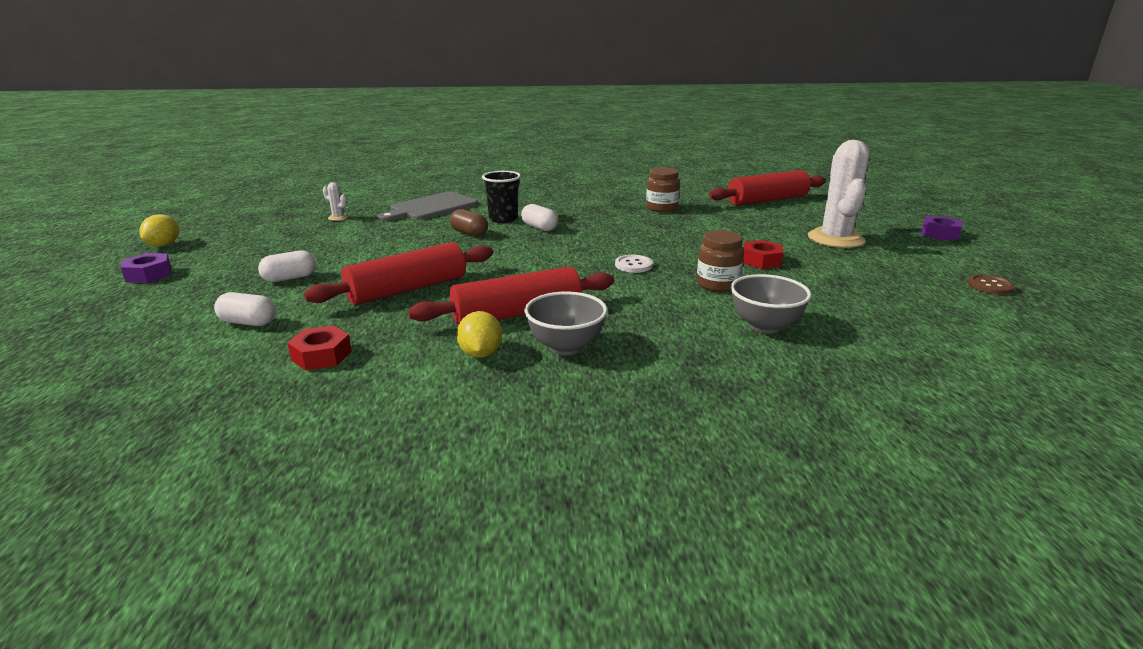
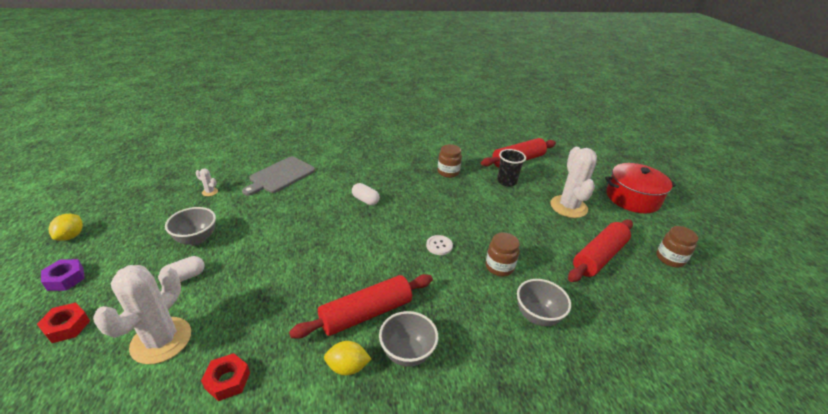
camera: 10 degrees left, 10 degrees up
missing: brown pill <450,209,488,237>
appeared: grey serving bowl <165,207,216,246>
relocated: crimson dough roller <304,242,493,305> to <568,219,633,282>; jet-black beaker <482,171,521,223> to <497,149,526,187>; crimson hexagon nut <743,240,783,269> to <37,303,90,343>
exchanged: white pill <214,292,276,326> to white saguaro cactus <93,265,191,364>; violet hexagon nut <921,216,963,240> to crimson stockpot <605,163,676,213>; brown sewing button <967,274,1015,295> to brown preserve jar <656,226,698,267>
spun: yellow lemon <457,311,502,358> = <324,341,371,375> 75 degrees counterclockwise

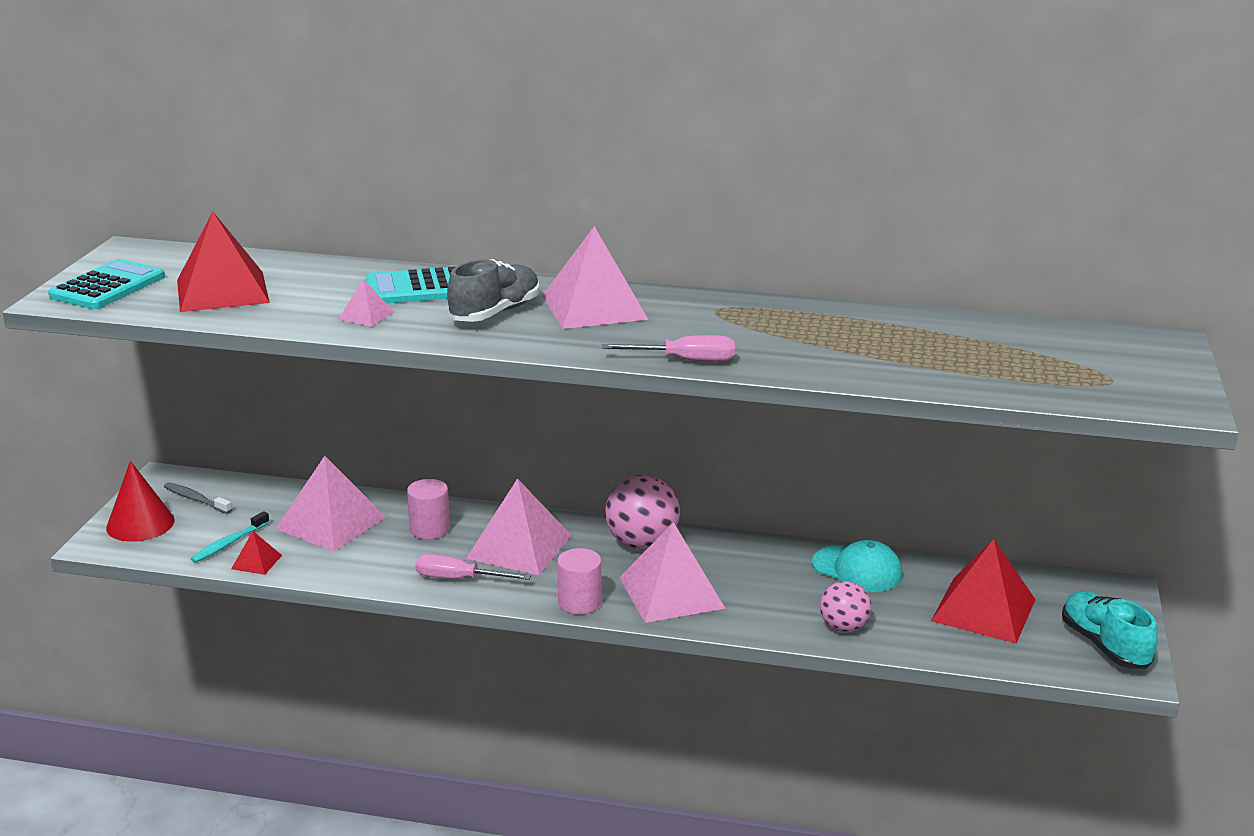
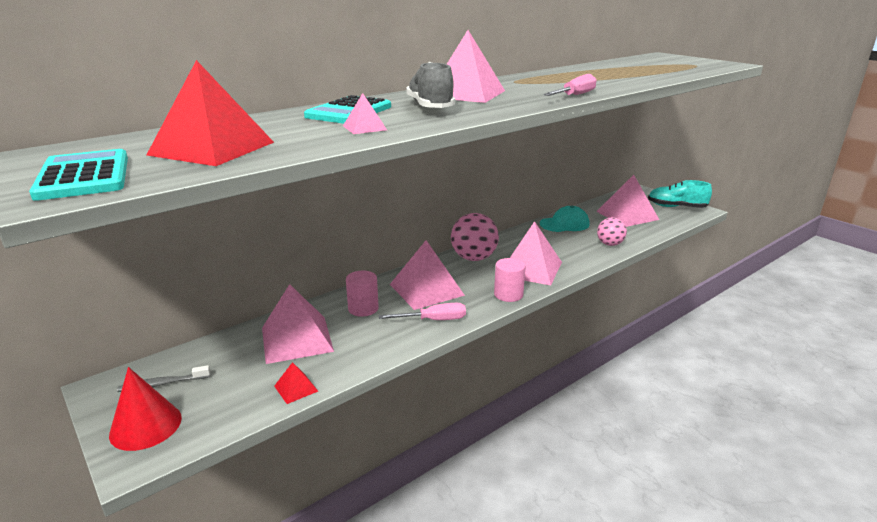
camera: 50 degrees left, 0 degrees up
missing: turquoise tooth brush <191,511,269,563>
colour: crimson pyramid shape <931,539,1036,644> to rose-pink pyramid shape <596,175,659,227>
spun: rose-pink hand screwdriver <415,554,531,580> = <379,303,466,320> 150 degrees counterclockwise

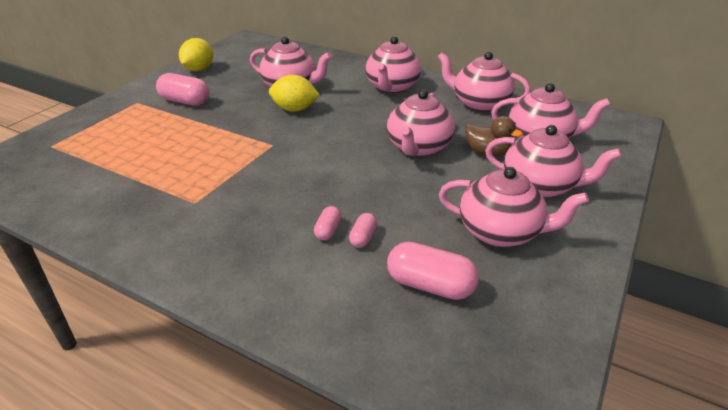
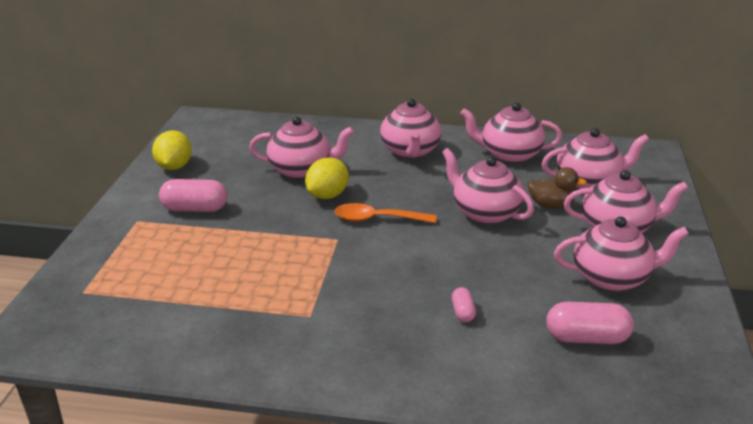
camera: 20 degrees left, 5 degrees down
missing: rose-pink pill <349,213,377,248>
appeared: bright orange tablespoon <334,203,436,223>
spun: yellow lemon <269,75,320,112> = <305,157,349,199> 45 degrees counterclockwise; rose-pink china teapot <387,90,455,157> = <442,148,534,224> 135 degrees clockwise

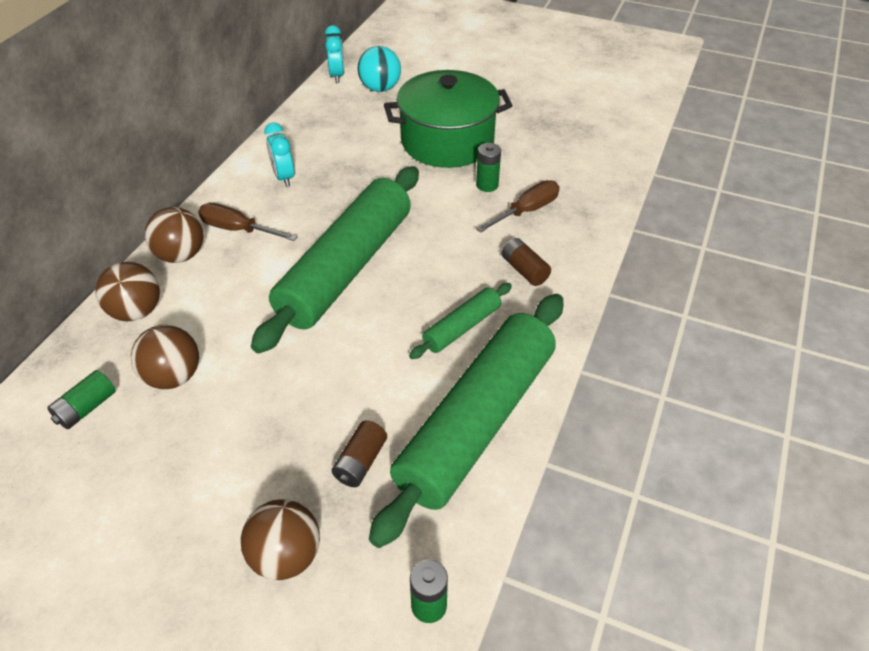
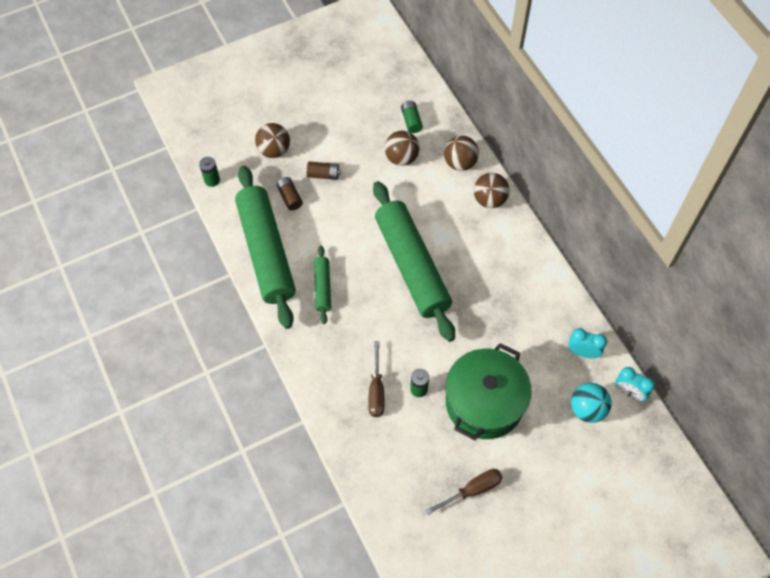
camera: 130 degrees right, 15 degrees up
relocated: brown hand screwdriver <198,203,298,241> to <426,469,503,515>; turquoise bedside clock <264,123,294,187> to <568,328,607,358>; brown battery <502,238,551,286> to <307,161,341,180>

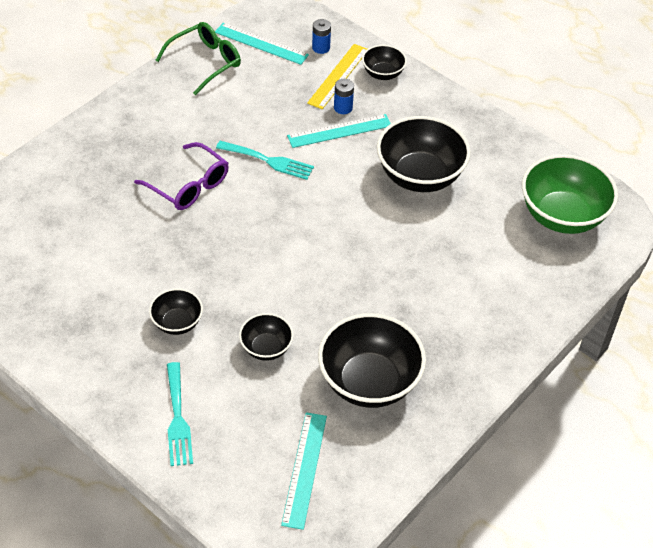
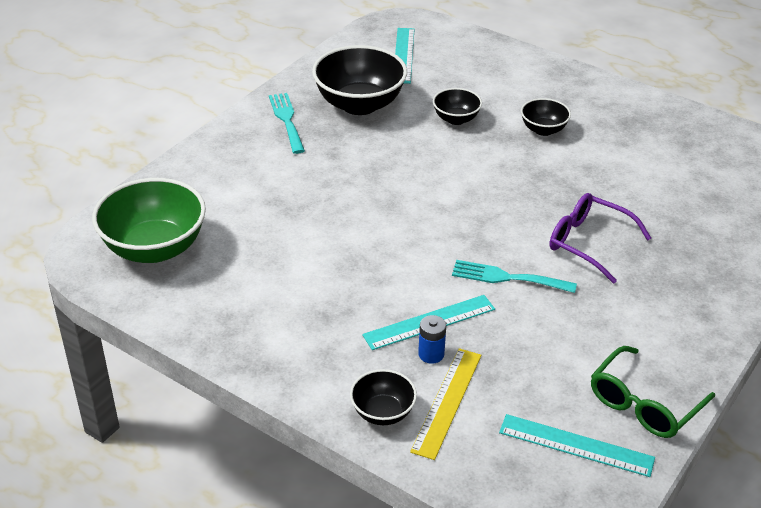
camera: 175 degrees right, 10 degrees down
missing: royal blue battery <312,19,331,54>; jet-black serving bowl <377,116,471,192>
relocated: turquoise table fork <167,362,193,466> to <269,93,305,154>

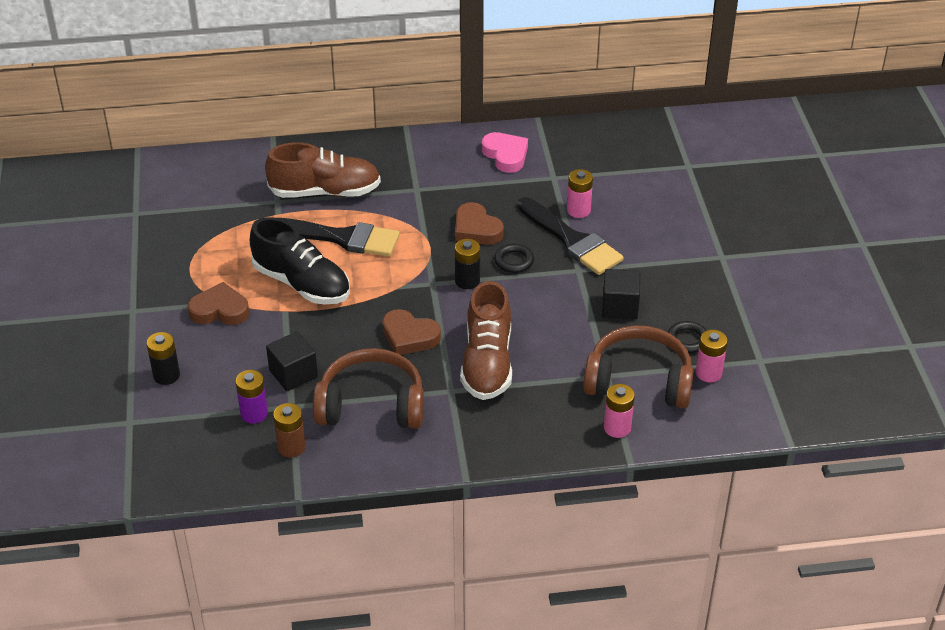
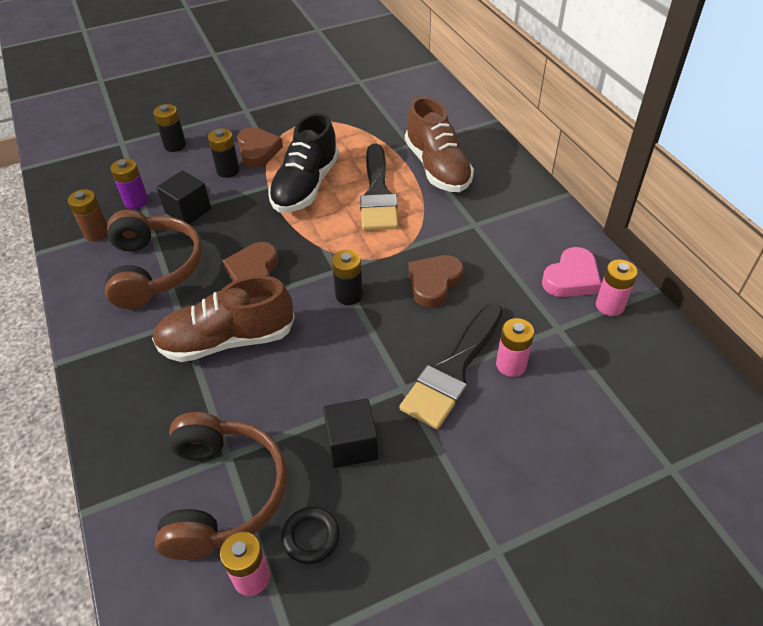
camera: 75 degrees right, 5 degrees up
missing: jet-black torus <494,243,534,273>
appeared: jet-black battery <208,128,240,178>
relocated: rose-pink battery <604,384,635,438> to <596,259,638,316>

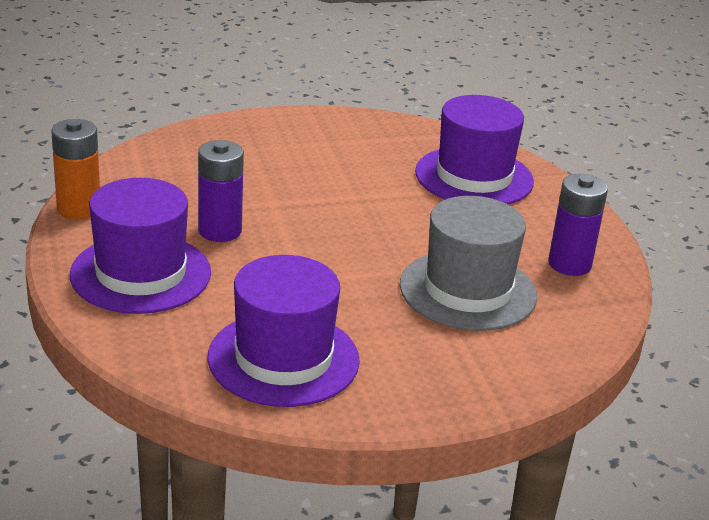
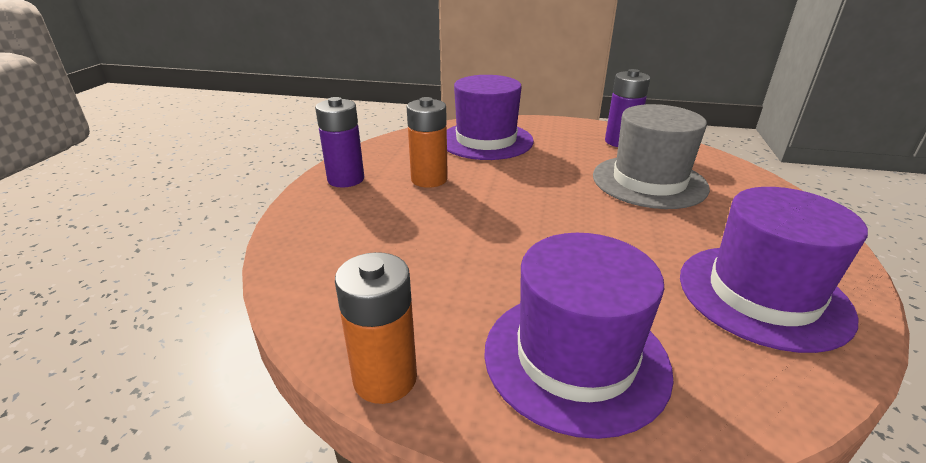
camera: 60 degrees left, 0 degrees up
appeared: bright orange battery <406,97,448,188>
relocated: violet battery <198,140,244,242> to <315,97,364,187>

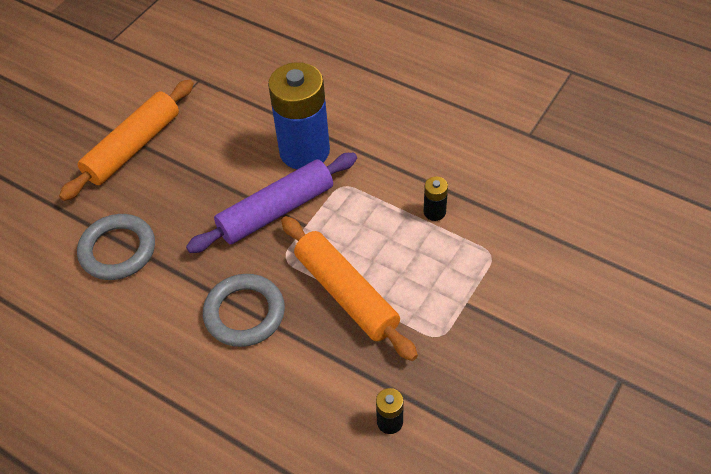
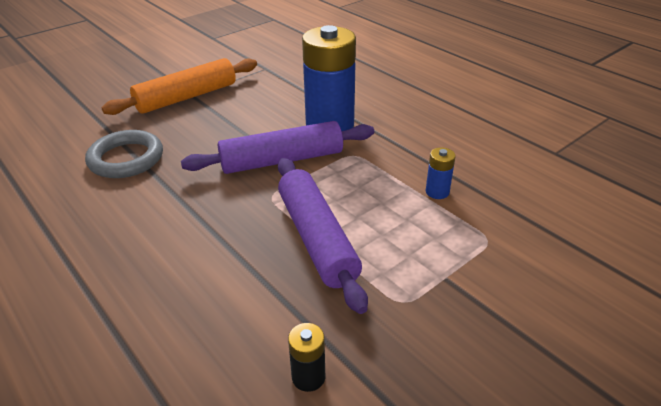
camera: 15 degrees right, 15 degrees down
missing: grey torus <203,274,285,347>
colour: bright orange dough roller <281,216,418,361> to violet dough roller <278,158,368,314>; jet-black battery <424,176,448,221> to royal blue battery <426,148,456,199>

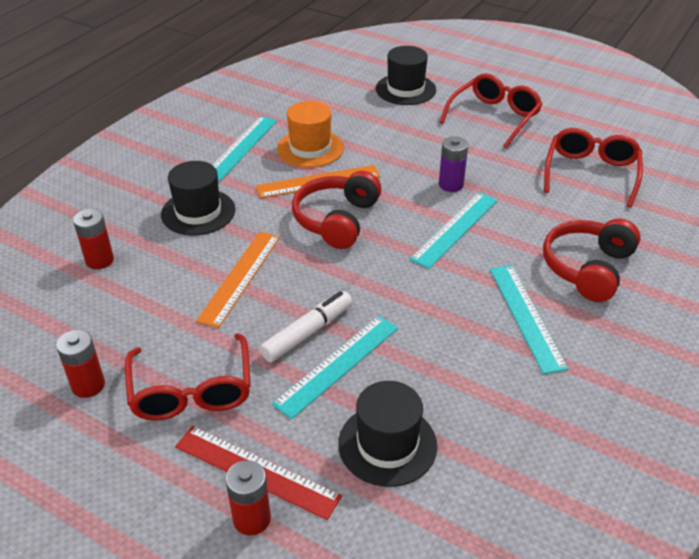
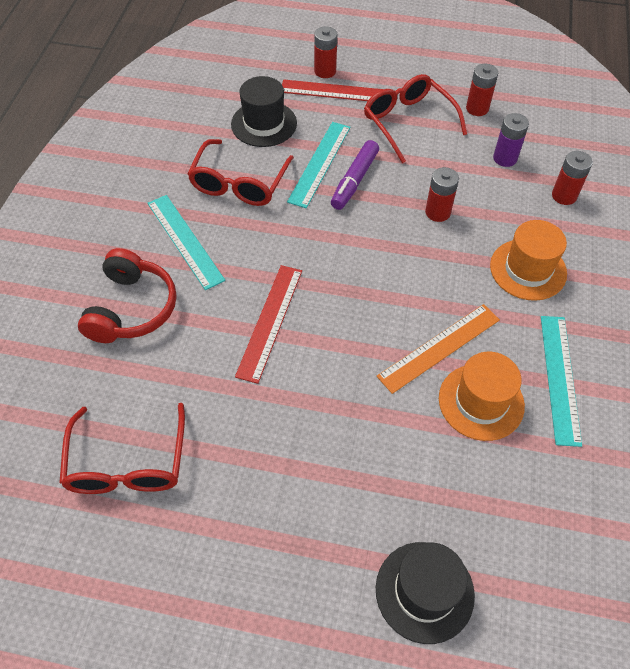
camera: 160 degrees right, 15 degrees up
missing: crimson headphones <292,171,382,249>
relocated: crimson glasses <439,73,542,148> to <187,139,294,206>; violet battery <439,136,468,192> to <493,113,529,167>
exchanged: bright orange straightedge <196,232,280,328> to crimson battery <425,167,459,222>
colour: jet-black hat <161,161,235,235> to bright orange hat <490,220,567,301>; white felt pen <259,291,352,362> to violet felt pen <331,140,379,210>; turquoise straightedge <410,192,498,269> to crimson straightedge <235,265,302,384>

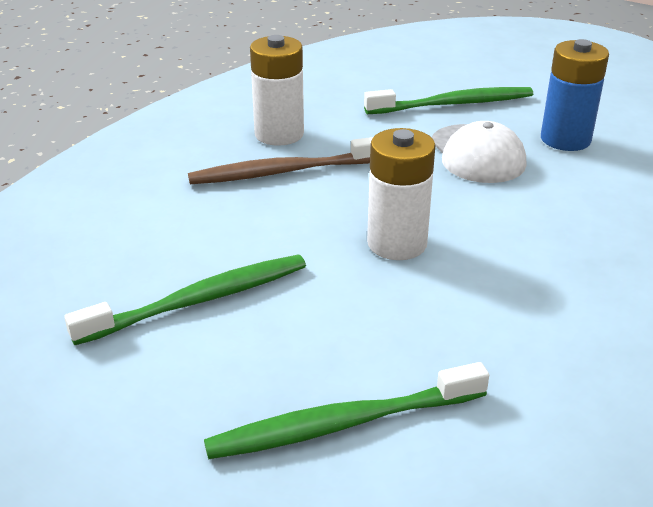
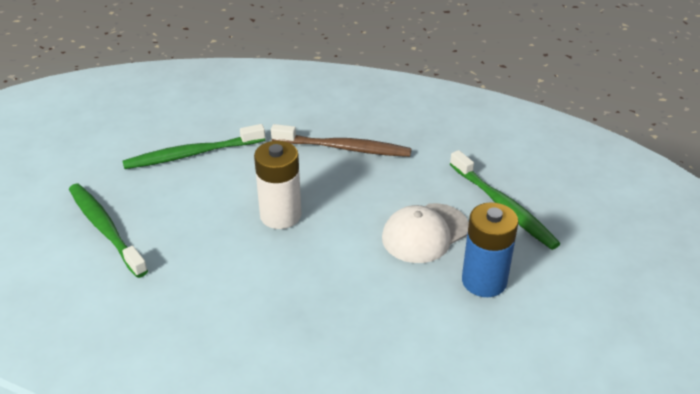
camera: 70 degrees right, 5 degrees up
missing: white battery <250,35,304,146>
spun: leaf-green tooth brush <64,254,306,345> = <122,124,265,169> 120 degrees clockwise; brown tooth brush <188,137,373,184> = <271,124,412,157> 135 degrees clockwise

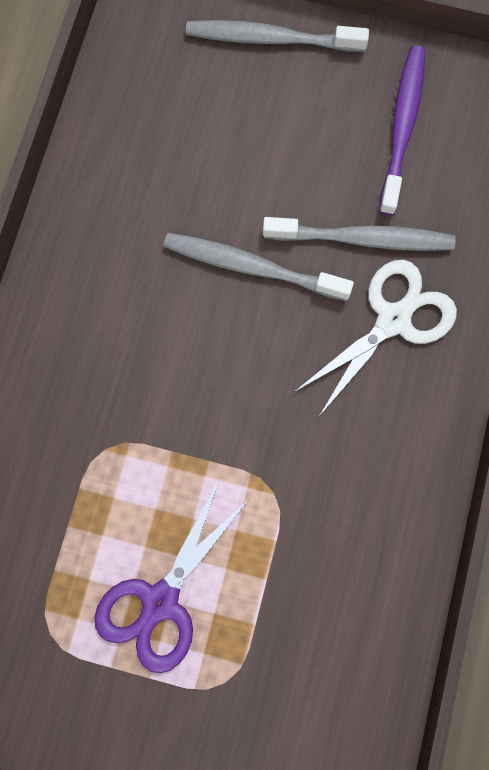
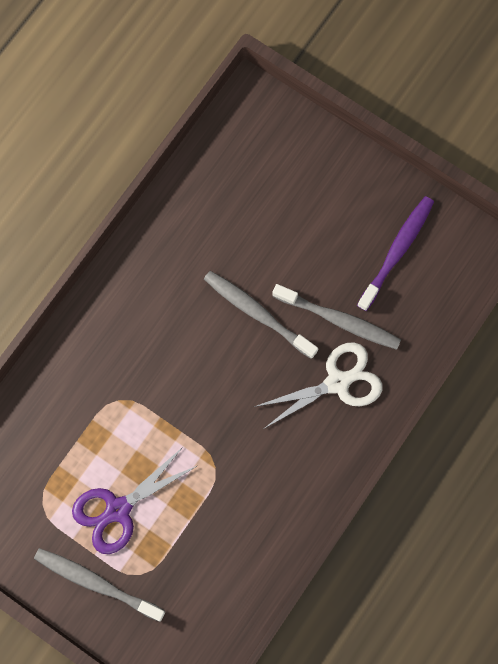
camera: 20 degrees right, 0 degrees up
relocated: grey tooth brush <186,20,369,52> to <34,548,165,622>

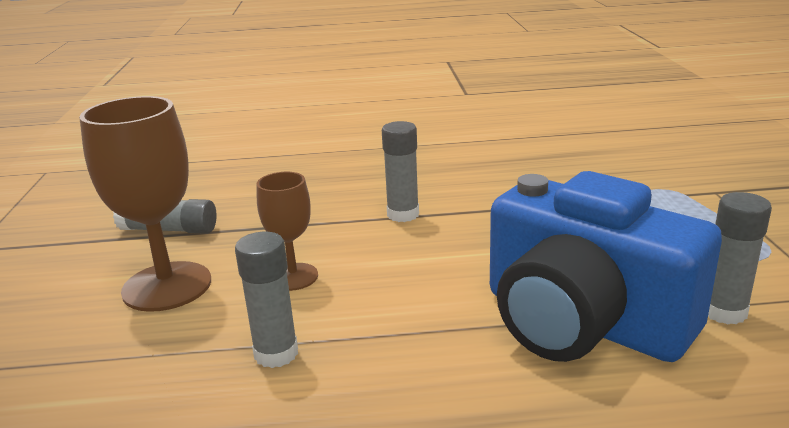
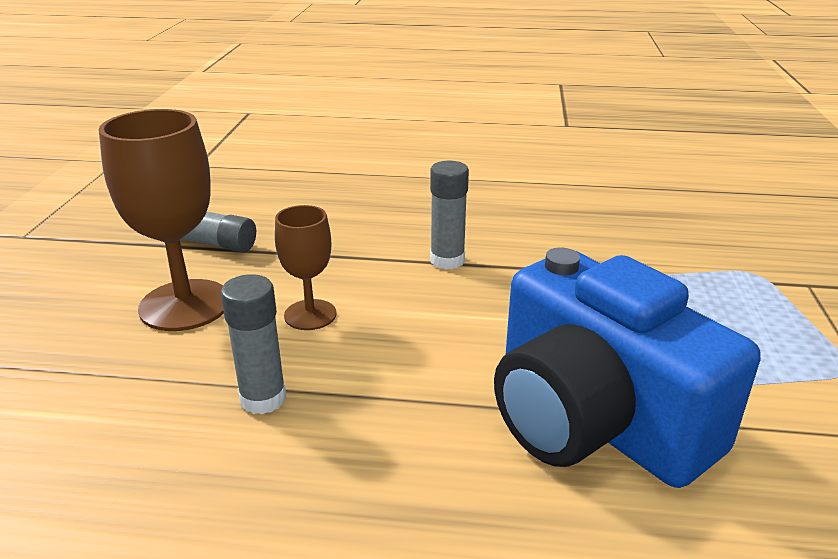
camera: 10 degrees right, 5 degrees up
missing: grey glue stick <708,192,772,324>

